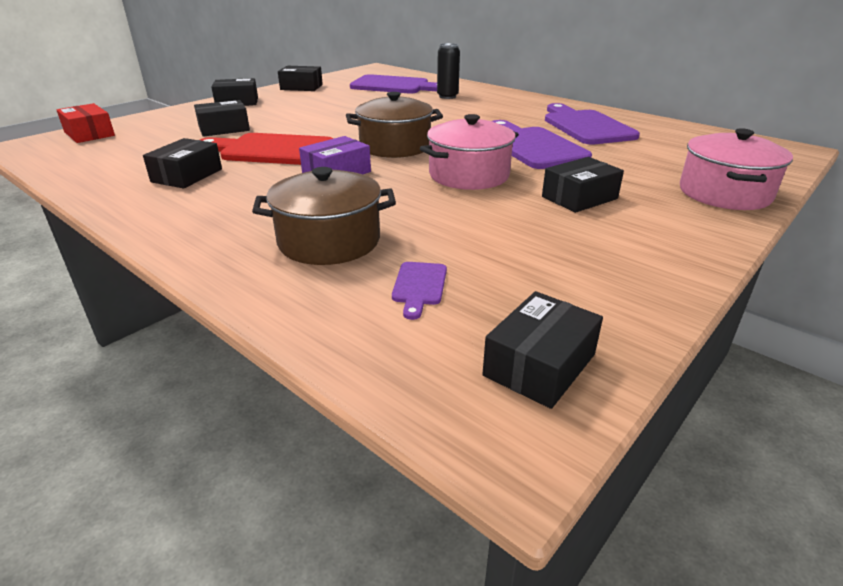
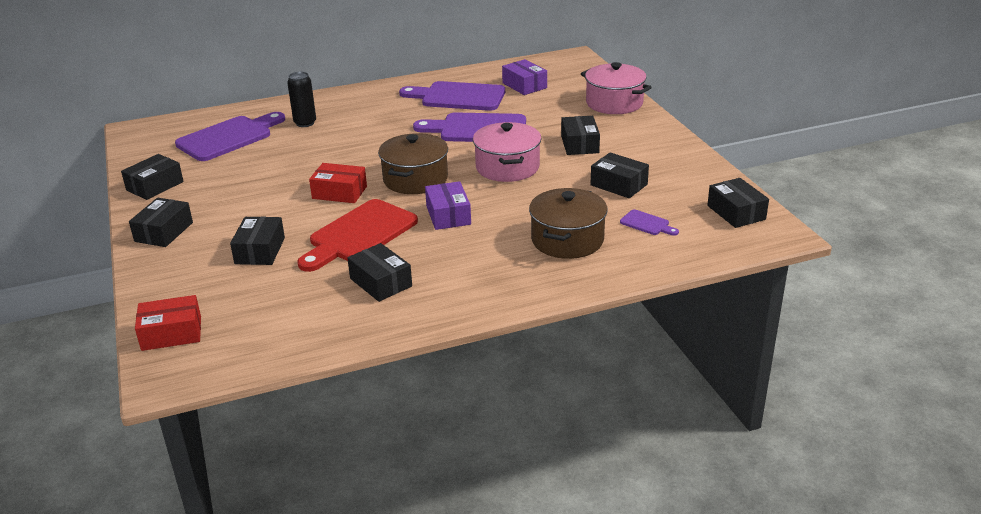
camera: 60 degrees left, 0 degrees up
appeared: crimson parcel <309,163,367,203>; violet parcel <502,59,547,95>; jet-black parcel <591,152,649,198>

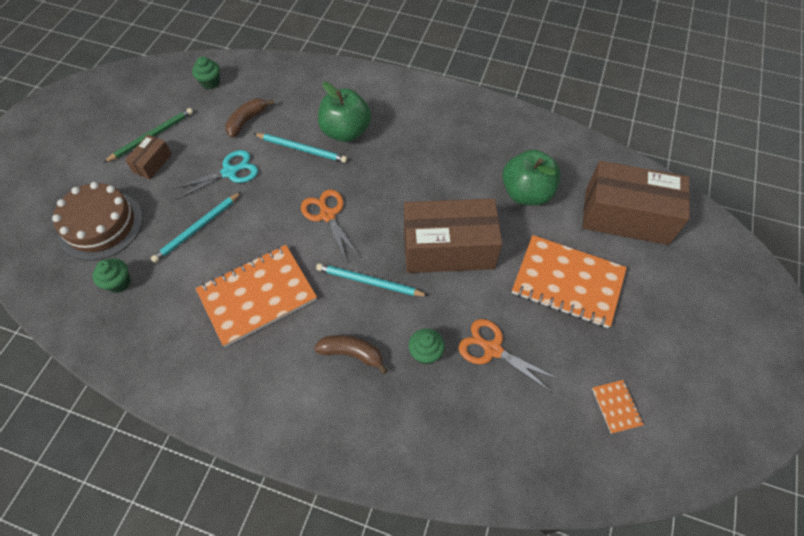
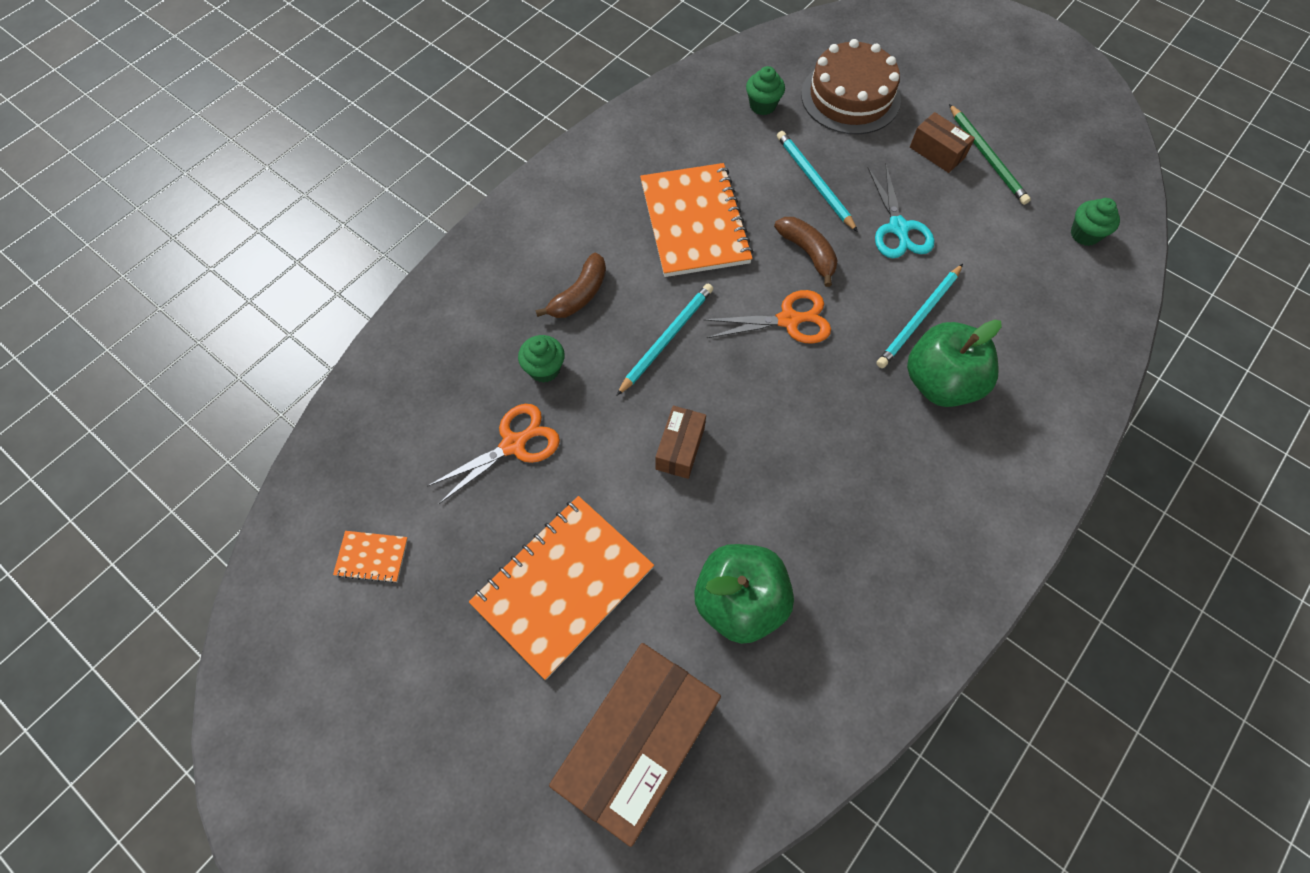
camera: 110 degrees right, 5 degrees up
relocated: brown banana <225,99,274,137> to <774,217,838,287>
size: brown parcel <404,198,502,273> = <655,406,706,479> x0.45

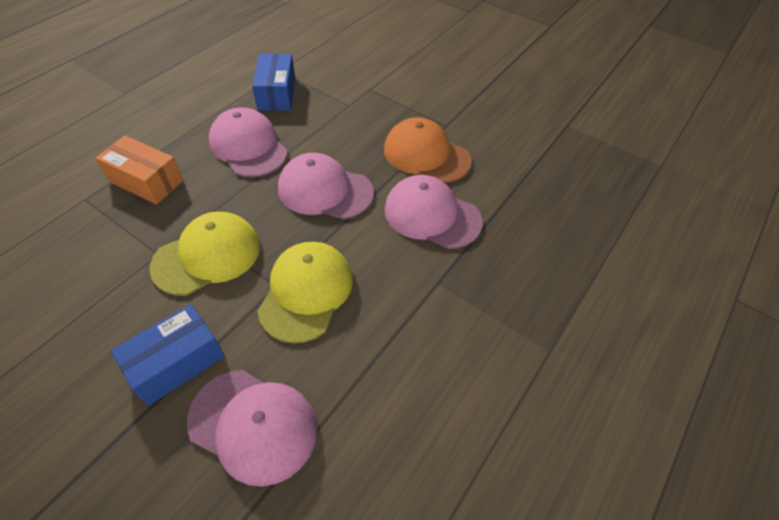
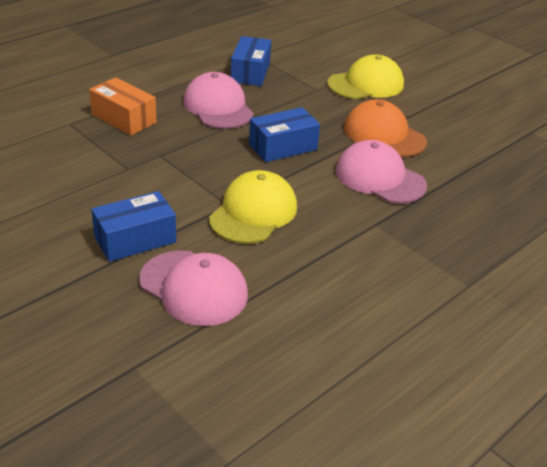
camera: 10 degrees right, 15 degrees down
relocated: yellow peaked cap <150,212,260,296> to <327,54,404,99>
exchanged: rose-pink peaked cap <278,153,374,219> to royal blue parcel <249,107,320,162>

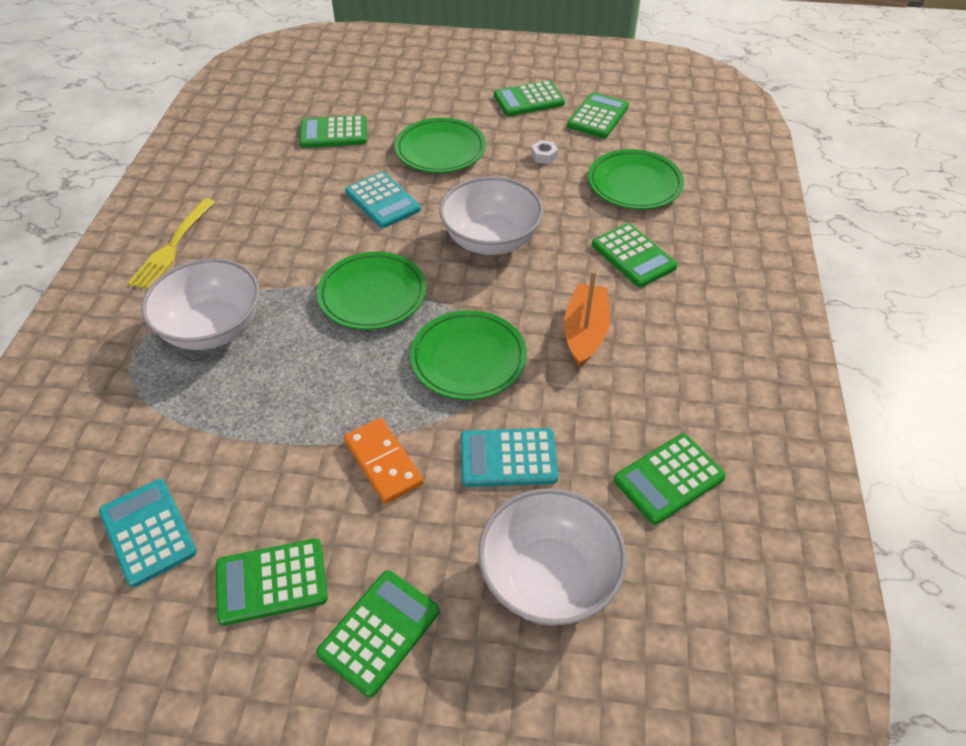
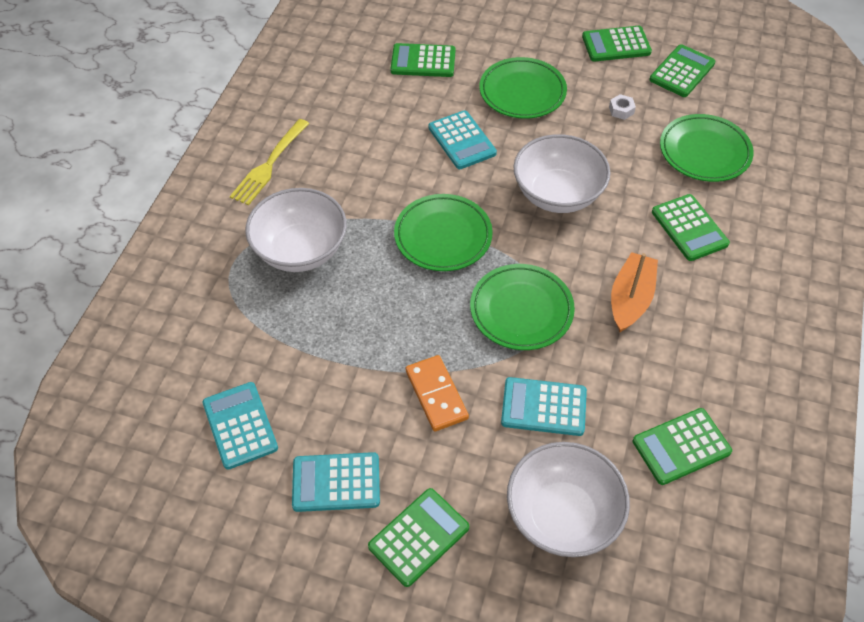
camera: 10 degrees right, 5 degrees up
colour: leaf-green calculator <216,539,328,626> to turquoise calculator <292,452,380,512>

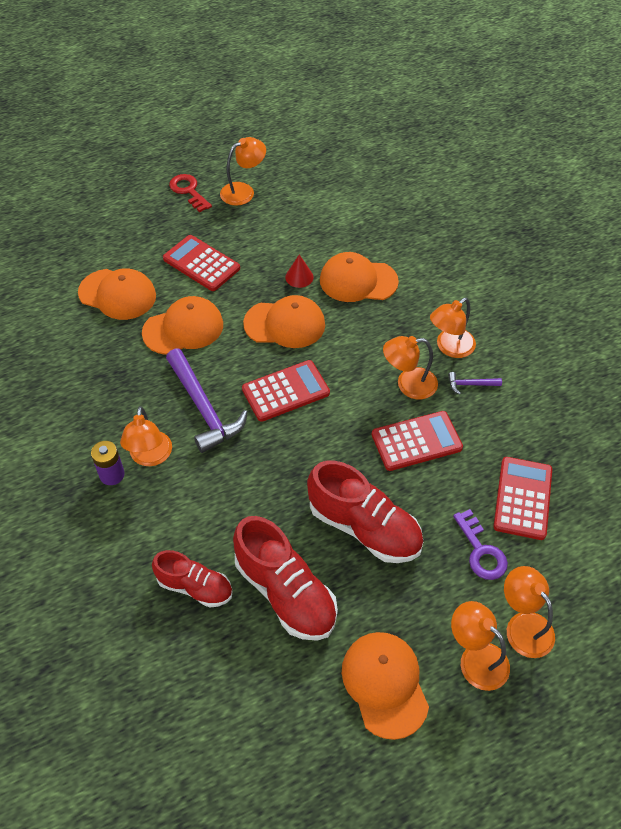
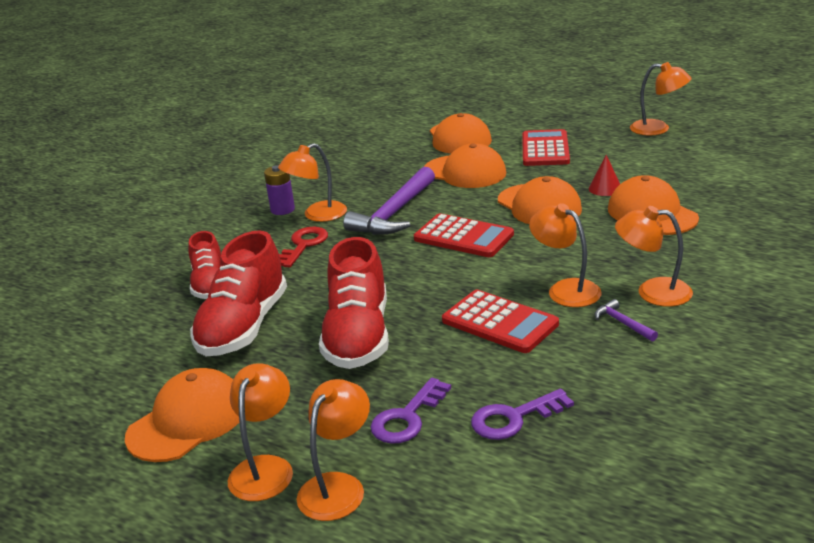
camera: 60 degrees right, 25 degrees down
relocated: crimson door key <169,174,212,212> to <279,227,328,268>
exchanged: crimson calculator <494,457,552,540> to violet door key <471,389,574,440>

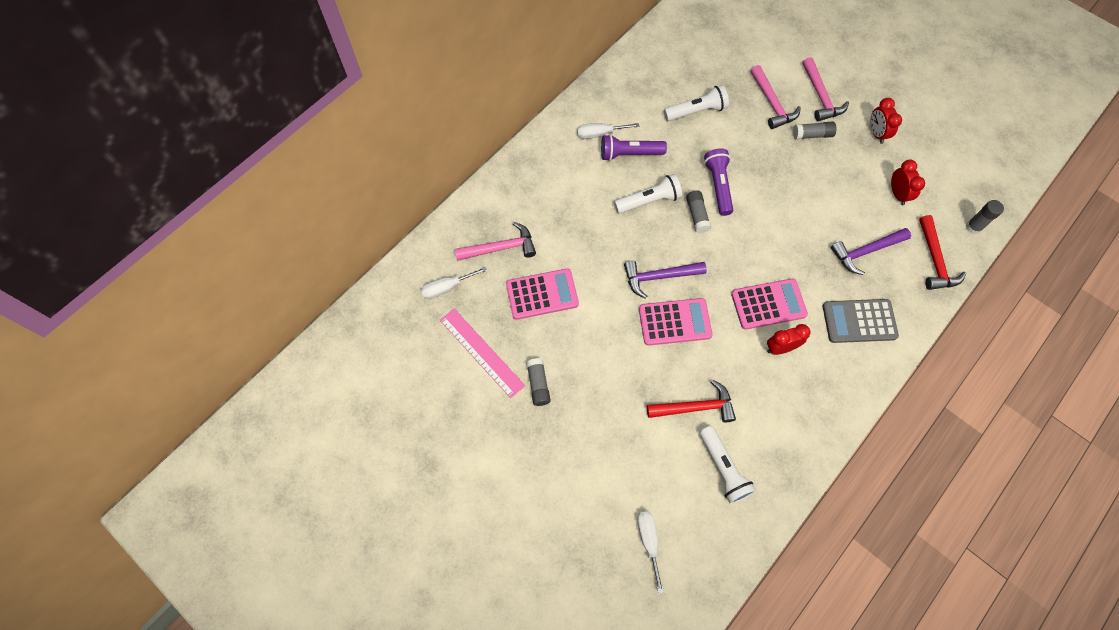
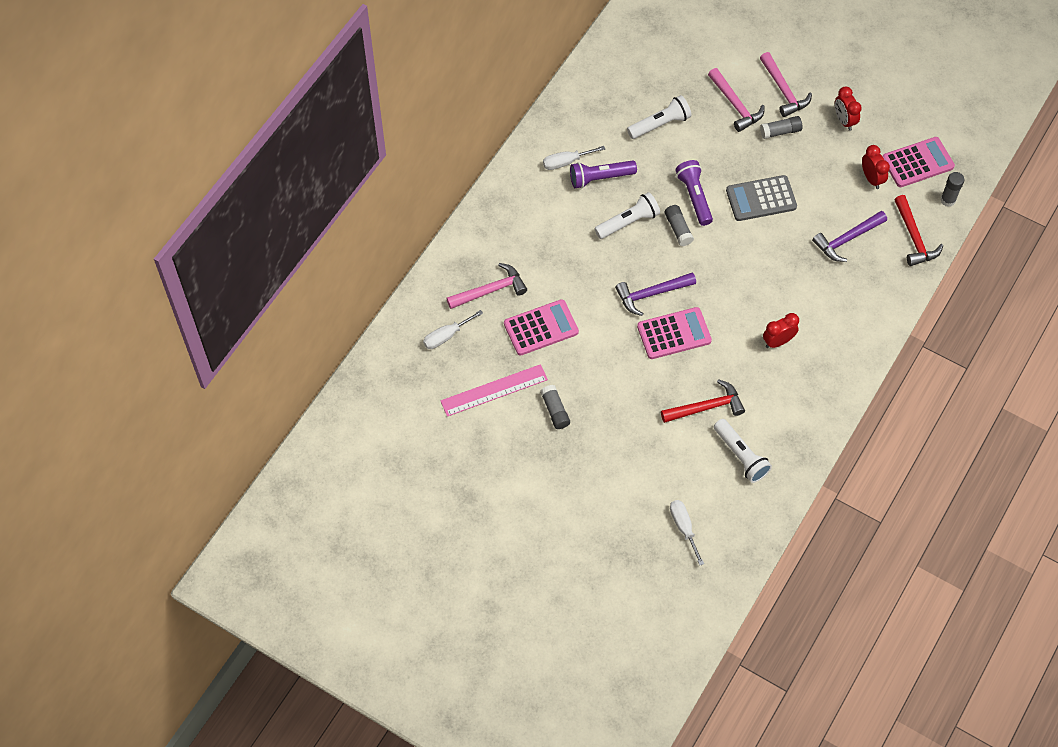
camera: 10 degrees left, 5 degrees down
relocated: rose-pink calculator <731,279,808,330> to <882,137,955,187>; grey calculator <823,299,899,343> to <726,175,797,221>
spun: rose-pink straightedge <440,308,525,398> = <441,364,548,417> 60 degrees counterclockwise

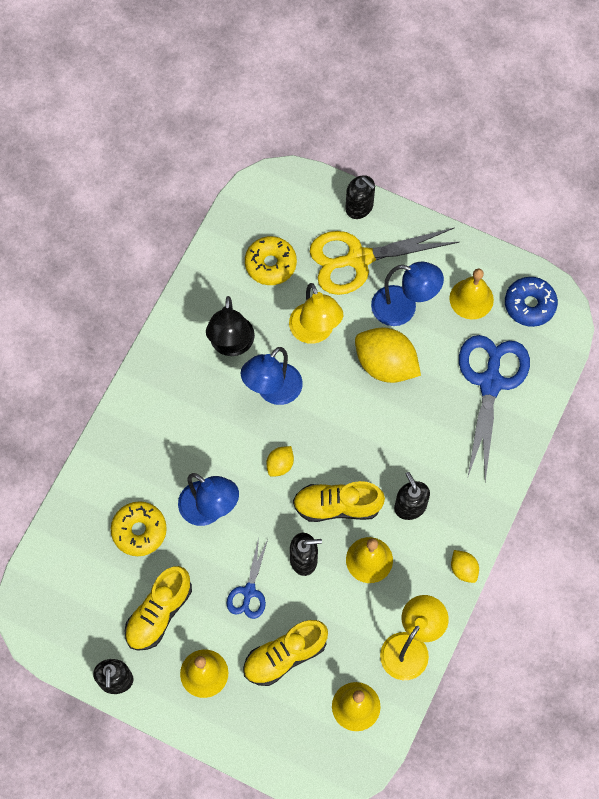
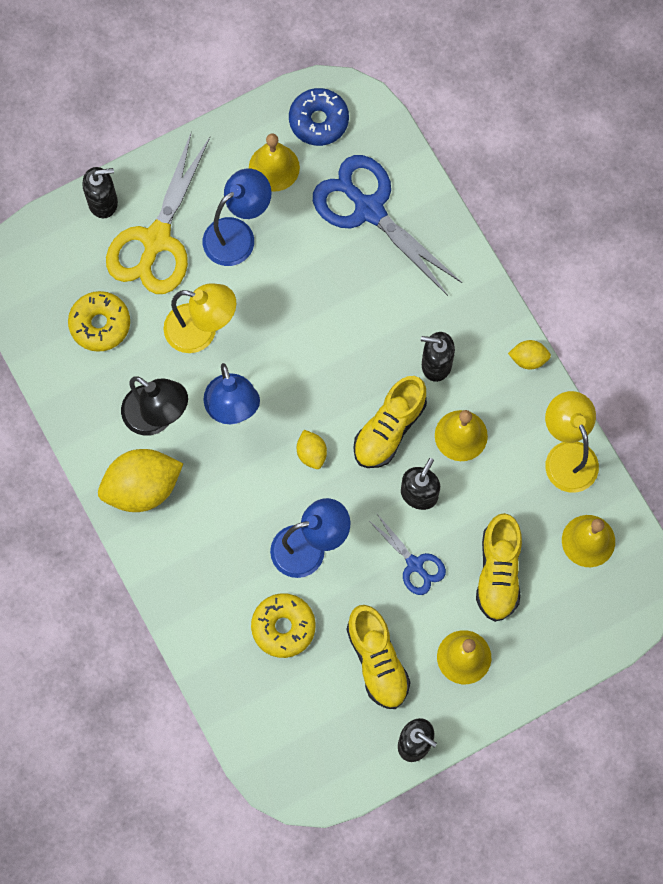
camera: 55 degrees left, 5 degrees up
relocated: yellow lemon <355,327,421,383> to <98,449,183,512>

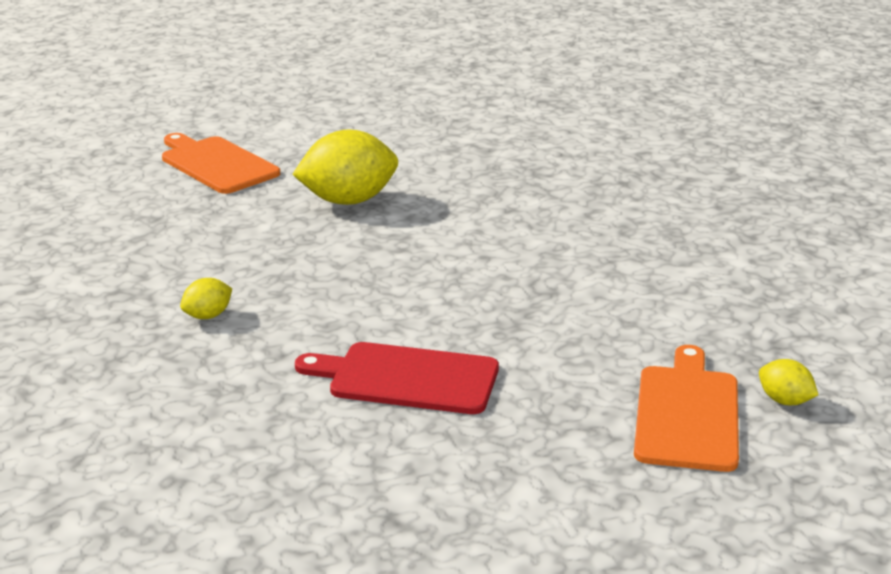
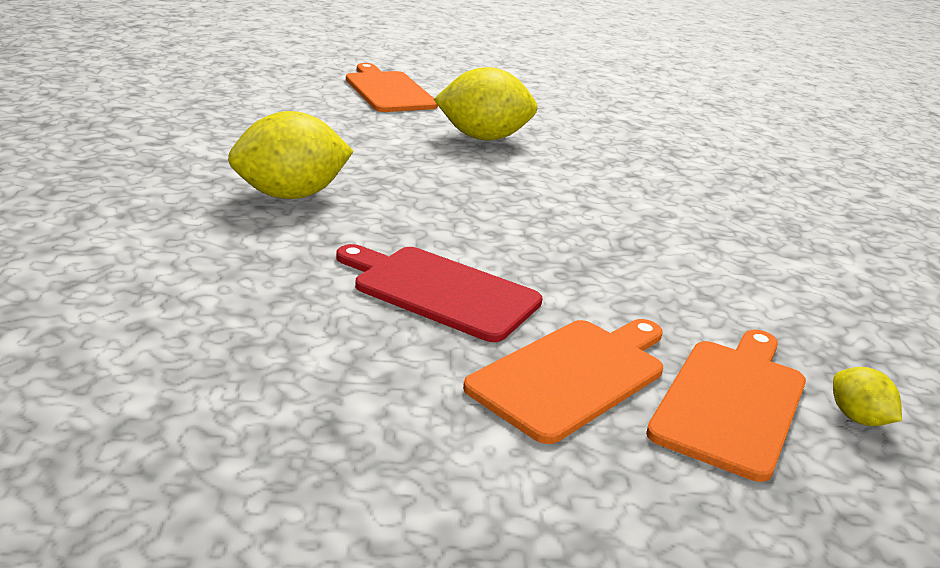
camera: 15 degrees right, 0 degrees up
appeared: bright orange bread board <463,319,663,444>
size: yellow lemon <180,278,232,319> = <228,111,354,199> x2.12

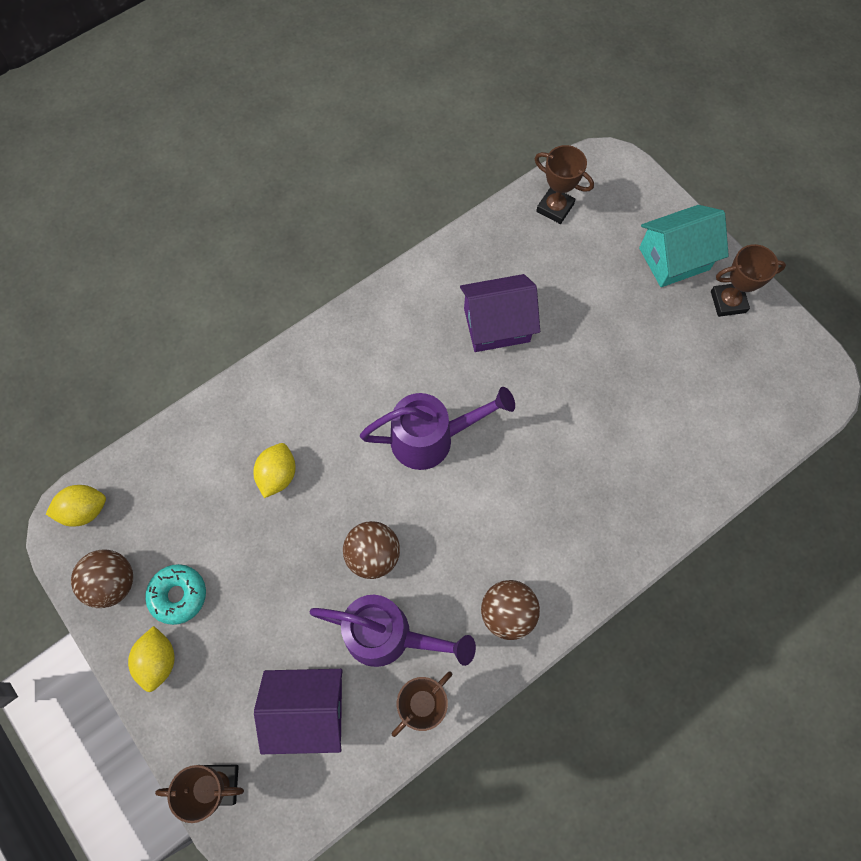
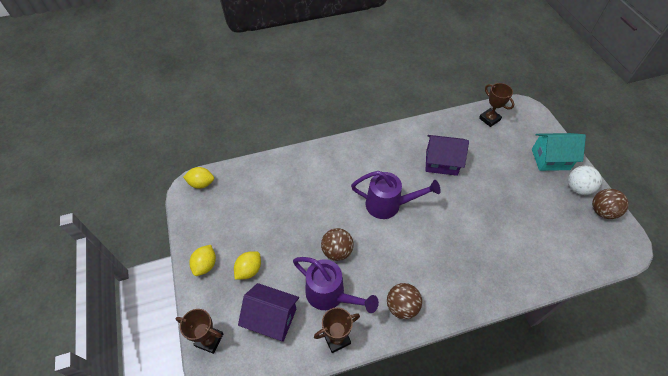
camera: 20 degrees right, 15 degrees down
missing: turquoise glazed donut <145,564,206,625>
relocated: brown sphere <71,549,133,608> to <592,189,628,219>; yellow lemon <253,443,296,498> to <234,251,261,280>
exchanged: brown prize cup <711,244,786,317> to white sphere <568,166,602,195>

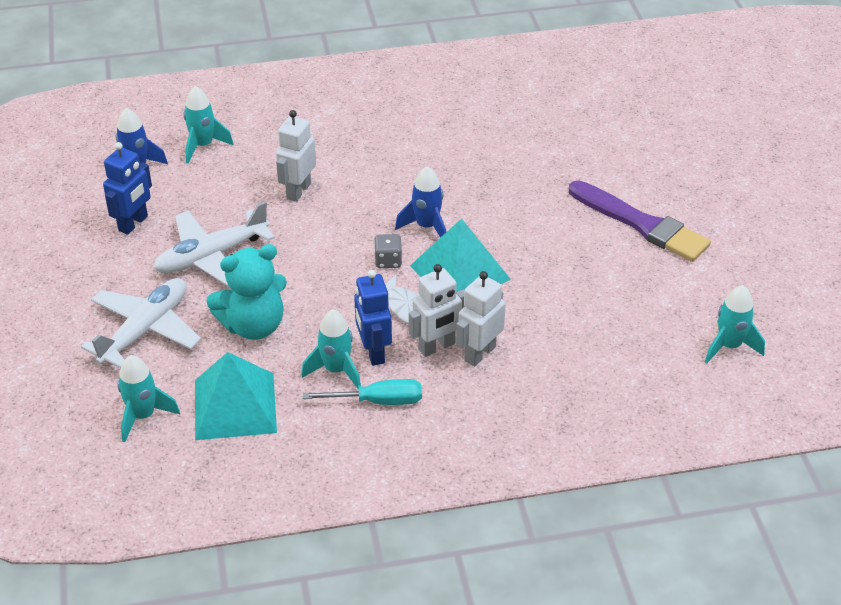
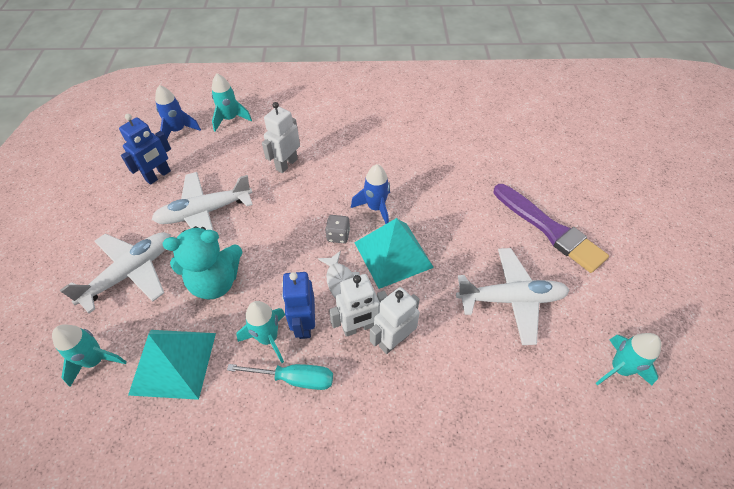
camera: 10 degrees right, 10 degrees up
appeared: white aeroplane <456,248,569,345>

